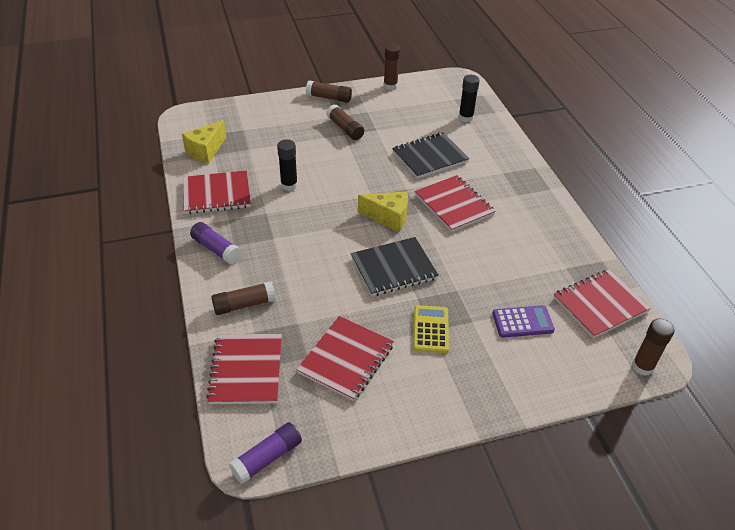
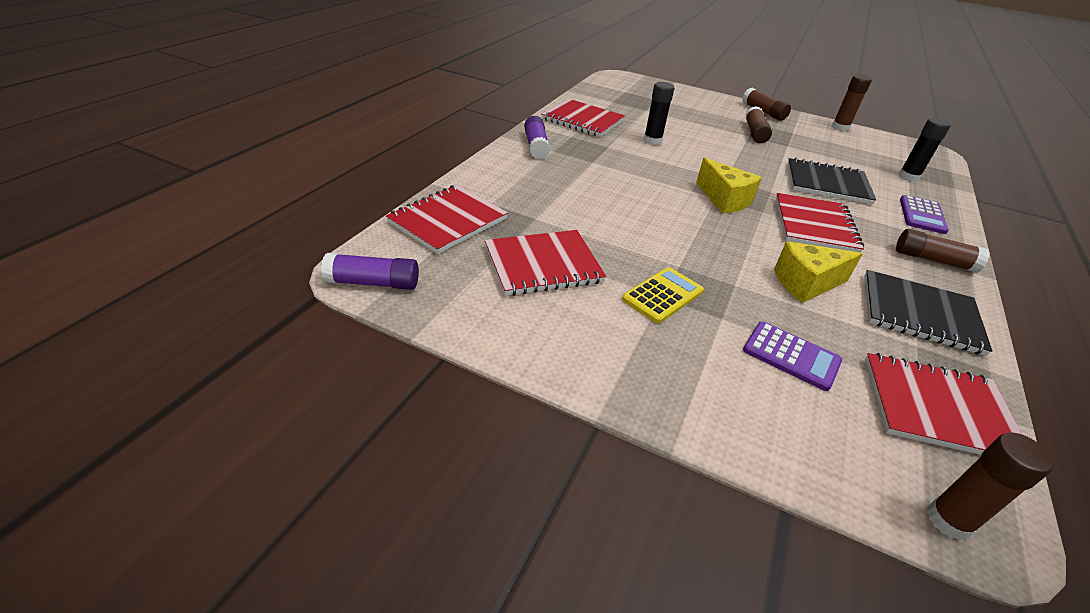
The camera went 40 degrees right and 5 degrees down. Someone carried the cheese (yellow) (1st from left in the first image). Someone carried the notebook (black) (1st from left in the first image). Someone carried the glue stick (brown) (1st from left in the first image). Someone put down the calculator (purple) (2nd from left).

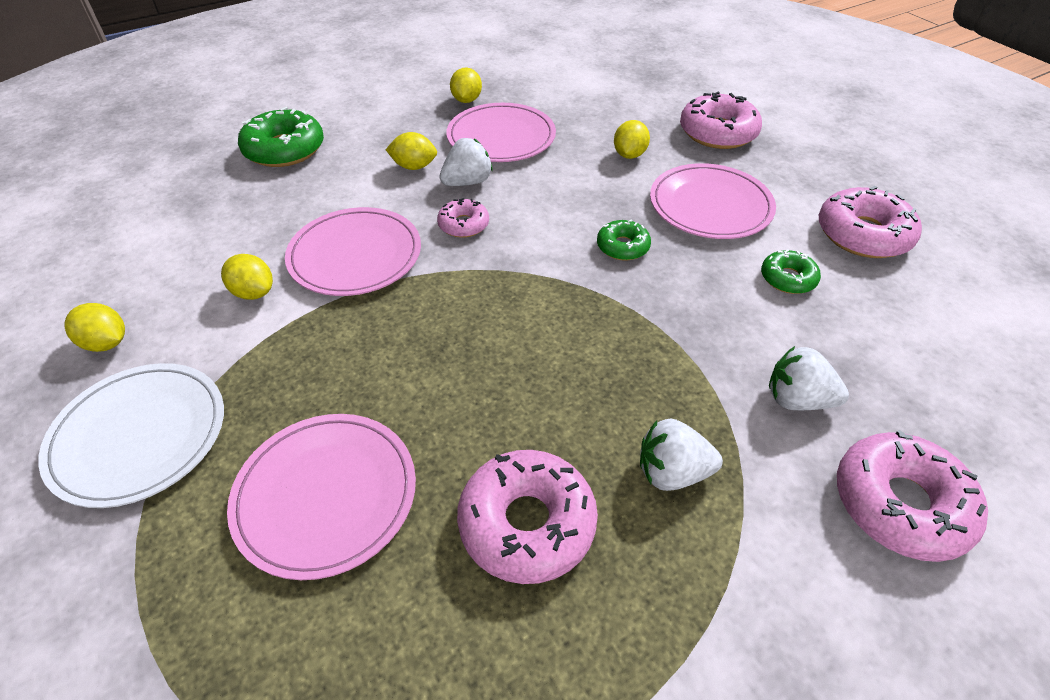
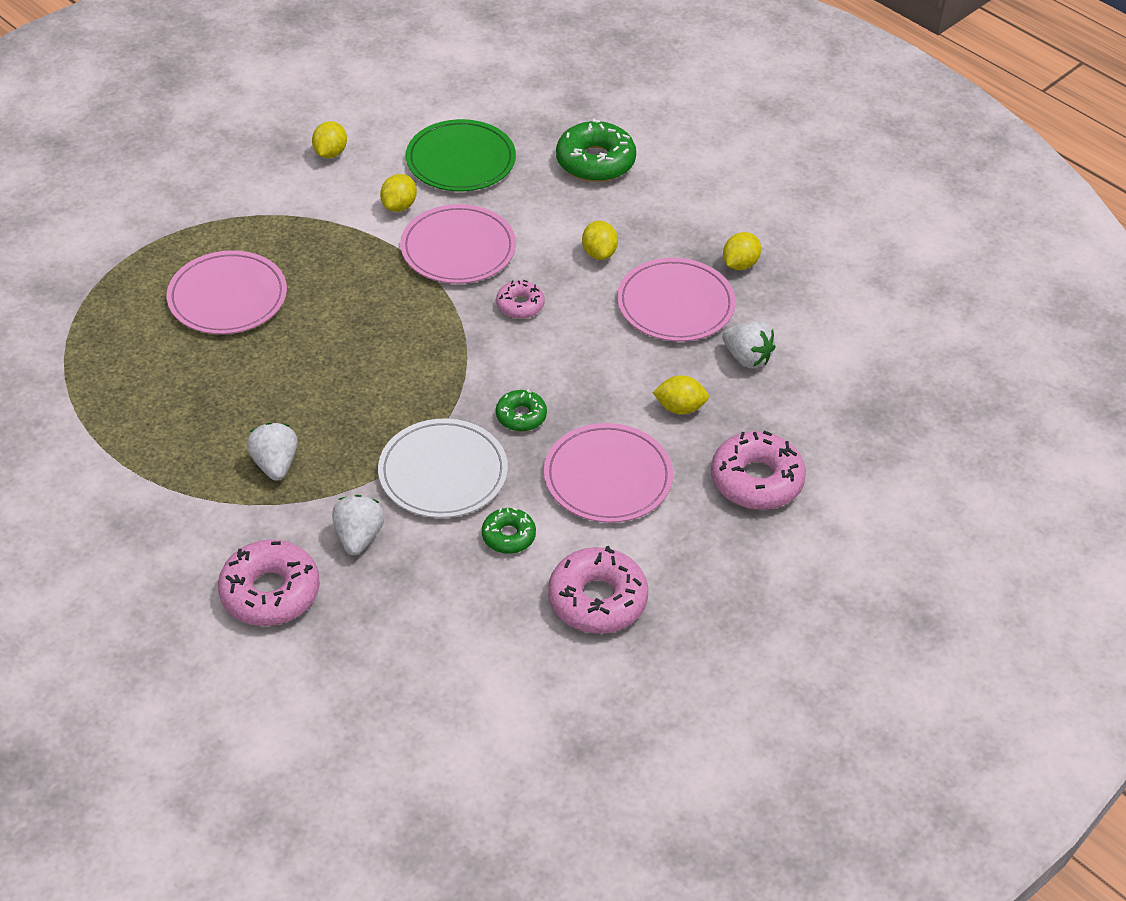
The camera went 75 degrees right and 0 degrees up. Someone carried the plate (white). Someone put down the plate (green). Someone carried the strawberry (white) (1st from left in the first image). Someone rotated the lemon (yellow) (4th from left in the first image) by 45 degrees counterclockwise. Someone took away the donut (pink) (2nd from left).

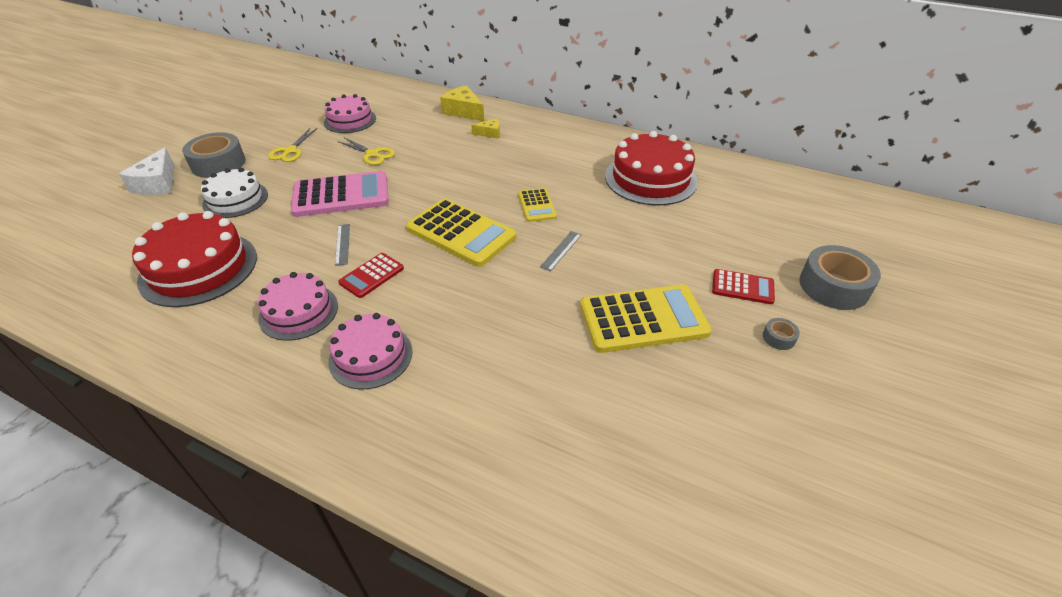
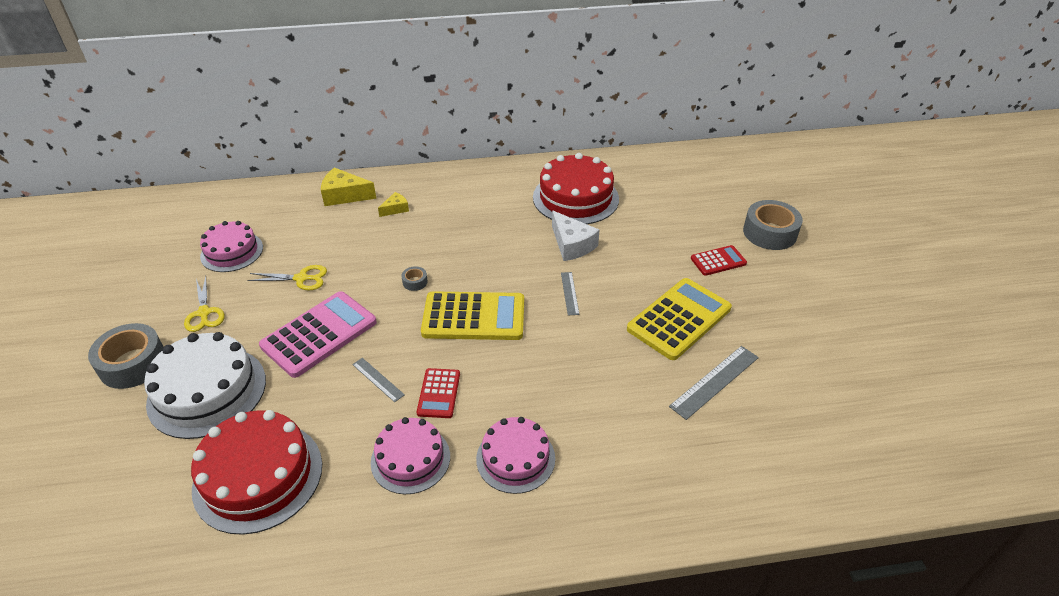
The camera went 35 degrees left and 0 degrees up. Someone scaled the cake (white) by 1.56. Someone carried the tape (grey) (2nd from left). Someone carried the cheese (white). Someone put down the ruler (grey) (3rd from left). Someone took away the calculator (yellow) (2nd from left).

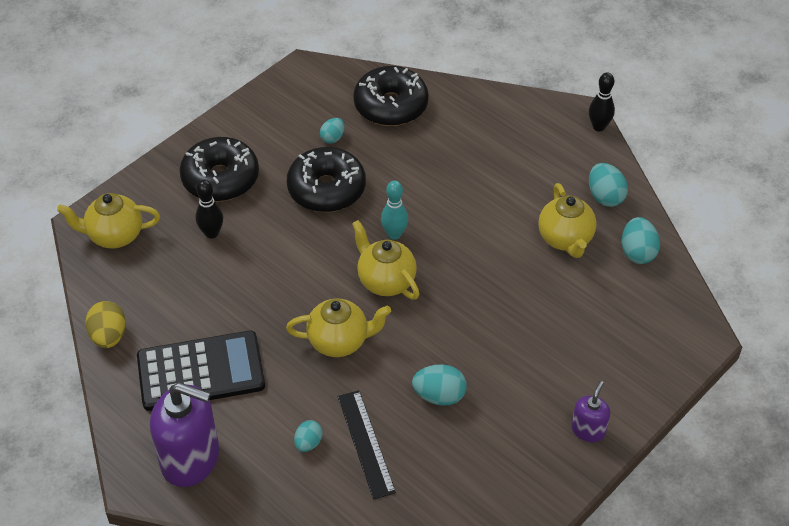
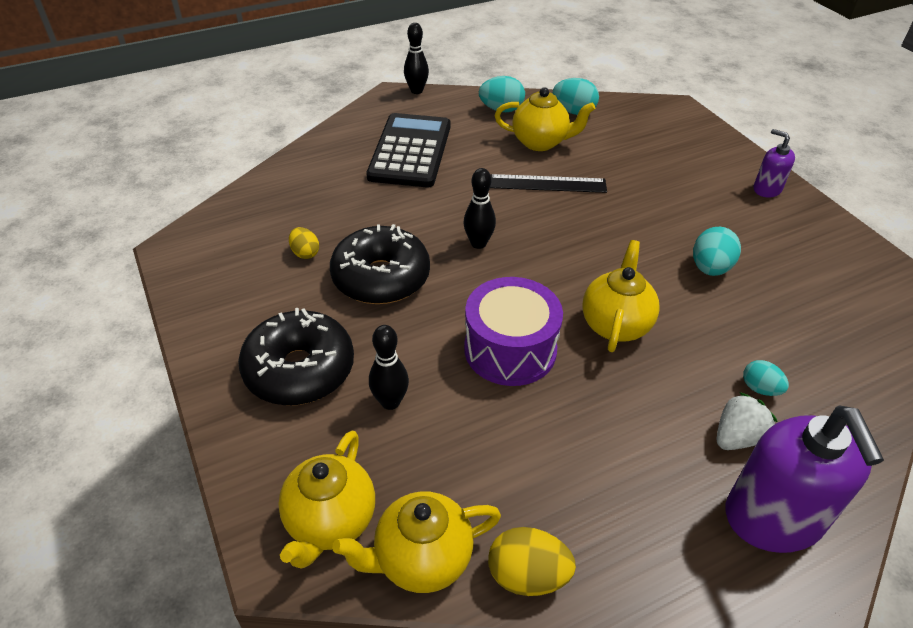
The camera went 70 degrees left and 5 degrees down. Someone repainted the egg (turquoise) (2nd from left), which became the egg (yellow) (1st from left). Someone carried the teapot (yellow) (3rd from left in the first image). Someone carried the calculator (black). Someone repainted the bowling pin (turquoise), which became the bowling pin (black) (3rd from left). Someone put down the drum (purple). Someone carried the ruler (black). Someone put down the strawberry (white). Someone rotated the soap dispenser (purple) (1st from left in the first image) by 135 degrees clockwise. Someone took away the donut (black) (3rd from left).

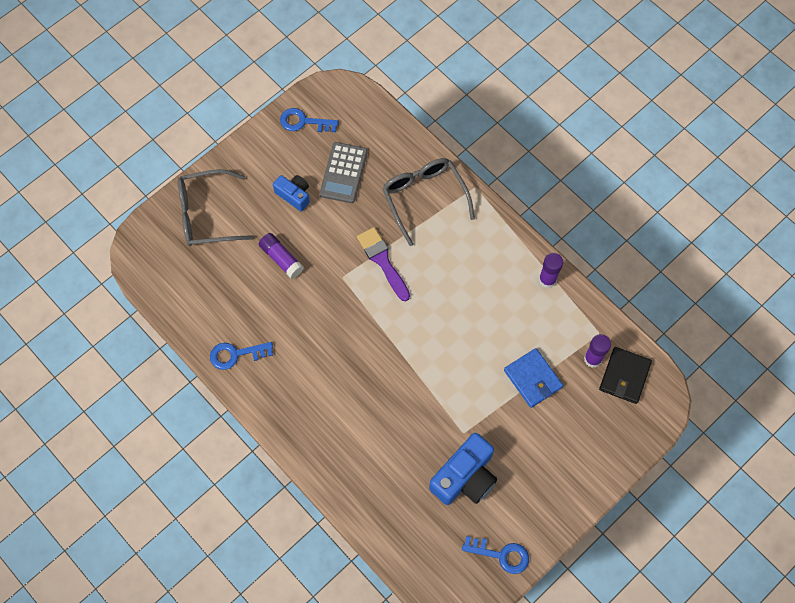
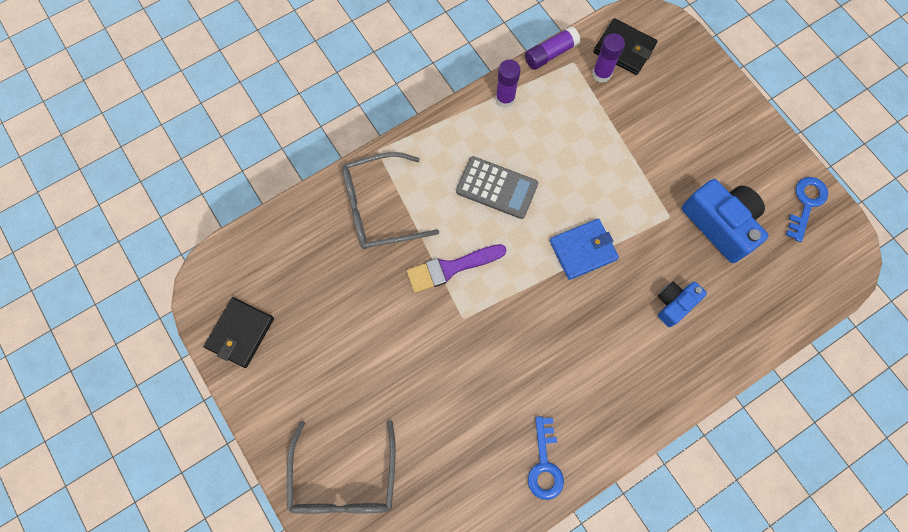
The camera went 80 degrees left and 5 degrees up. Someone swapped the key (blue) (2nd from left) for the wallet (black) (1st from left). Someone carried the calculator (grey). Someone carried the glue stick (purple) (1st from left in the first image). Someone carried the wallet (blue). Someone carried the camera (blue) (1st from left).

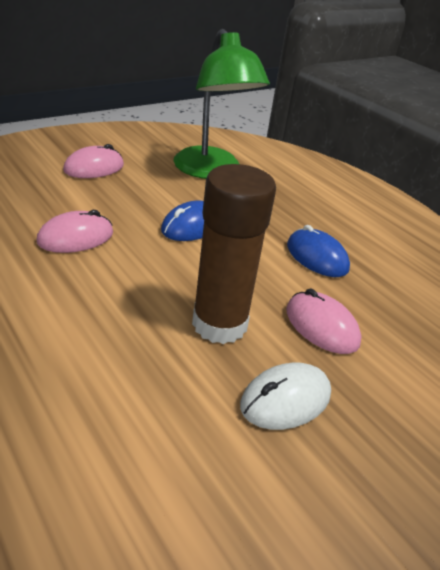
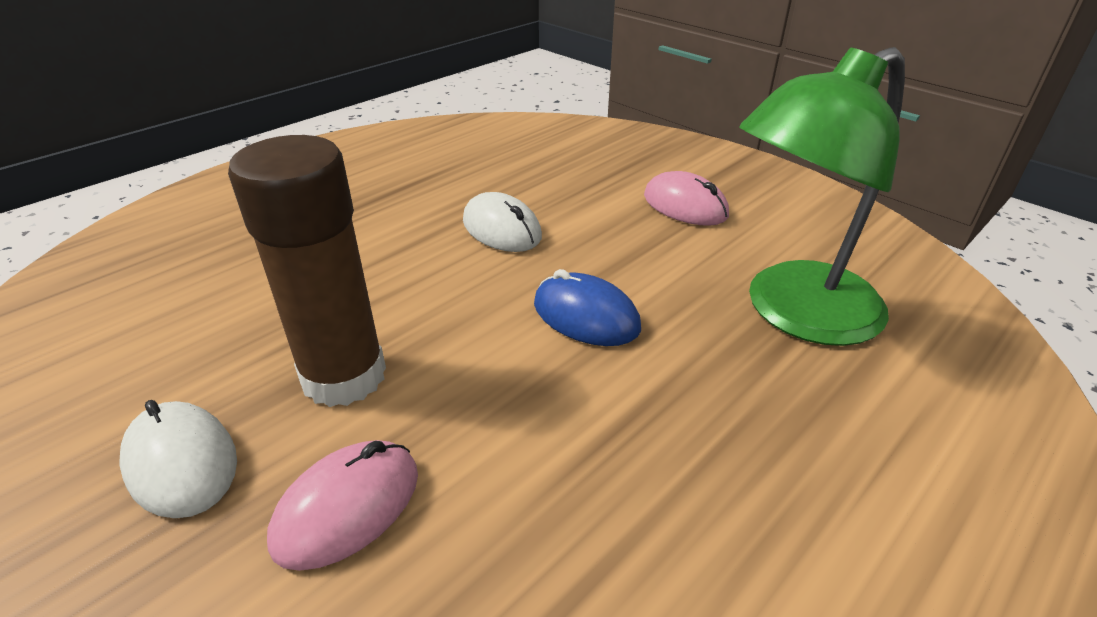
The camera went 85 degrees right and 0 degrees up. Someone repainted the mouse (pink) (1st from left), which became the mouse (white) (2nd from left). Someone took away the mouse (blue) (2nd from left).

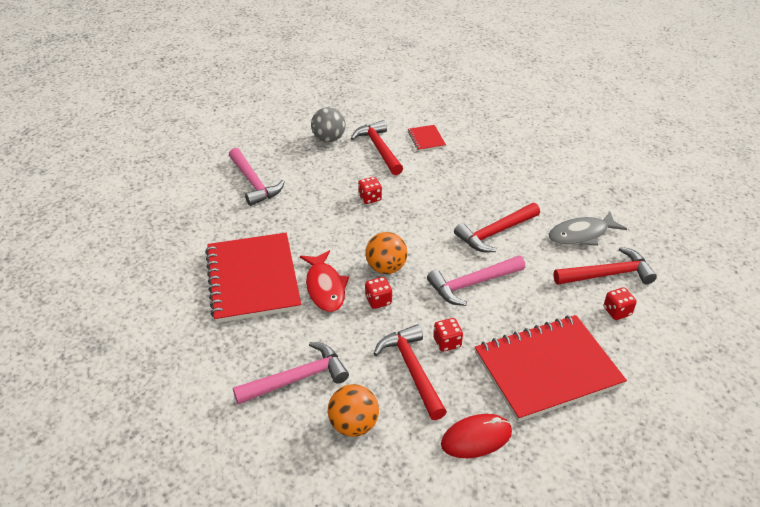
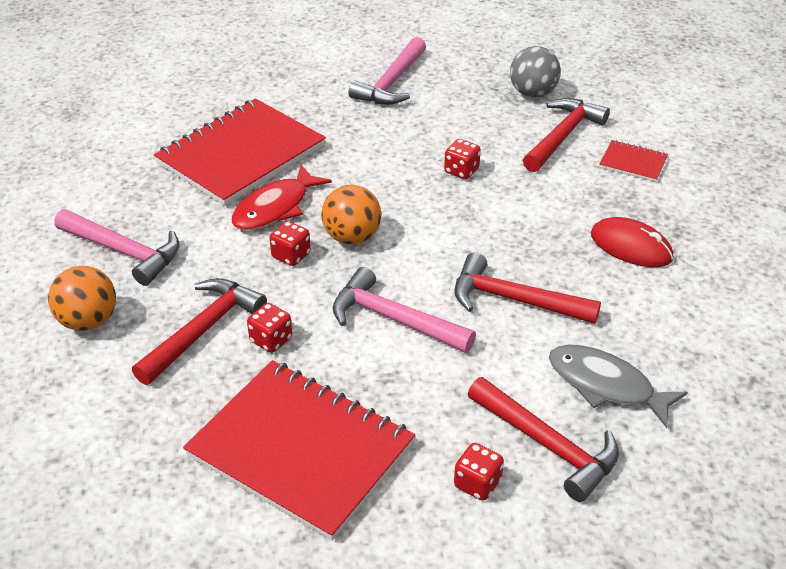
The camera went 55 degrees right and 0 degrees up. Someone carried the mouse (red). Someone rotated the notebook (red) (2nd from left in the first image) by 75 degrees clockwise.

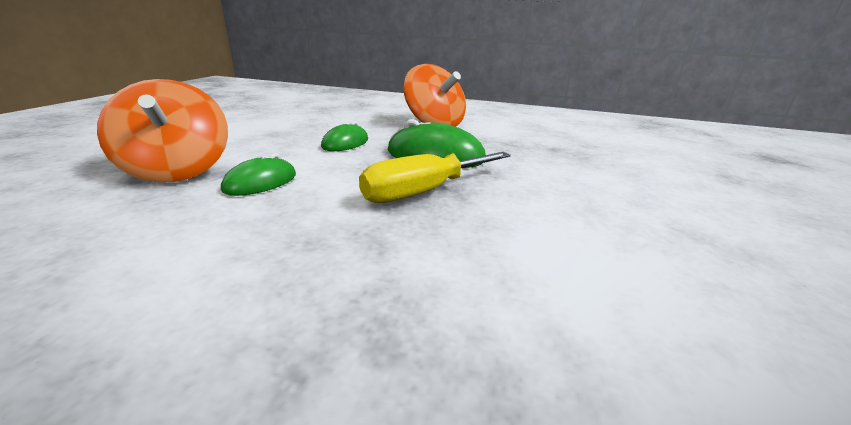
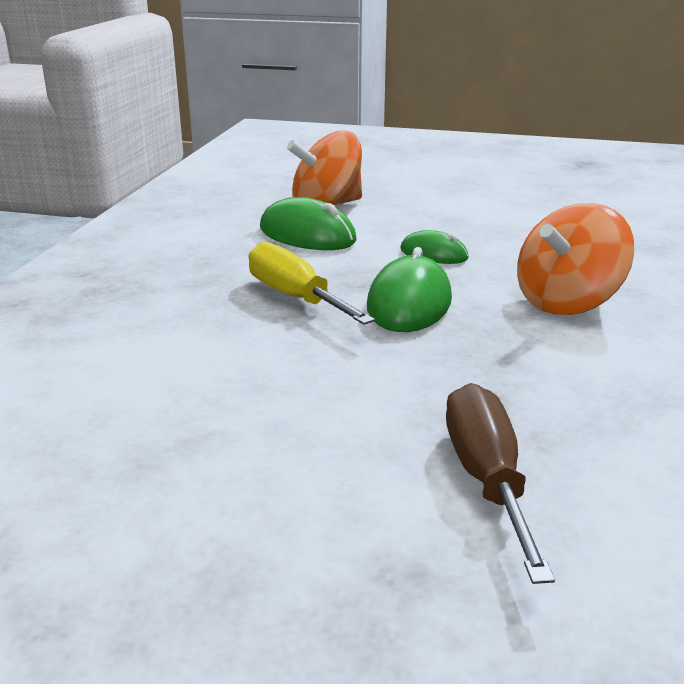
The camera went 90 degrees right and 0 degrees up. Someone scaled the mouse (green) (1st from left) by 1.65. Someone put down the screwdriver (brown).

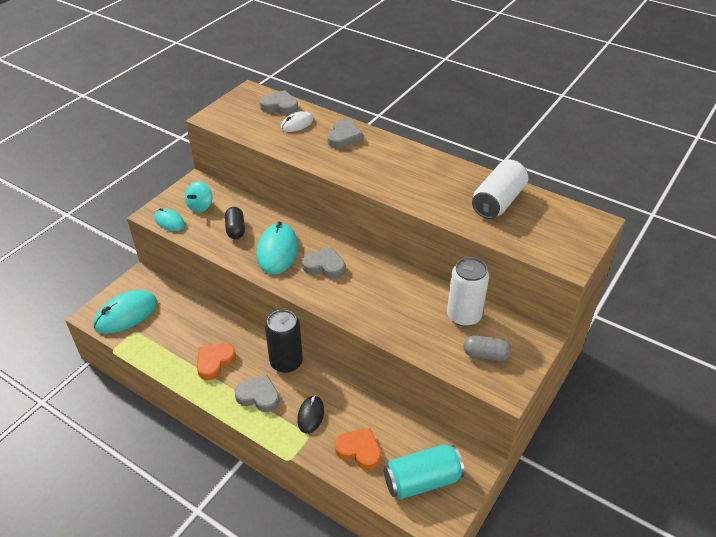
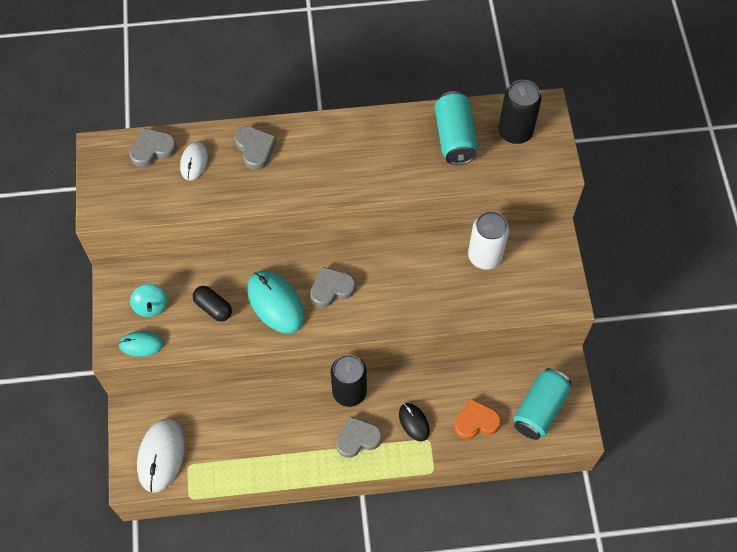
The camera went 40 degrees left and 20 degrees up. Someone repainted the mouse (turquoise) (1st from left), which became the mouse (white) (1st from left). Someone repainted the can (white) (2nd from left), which became the can (turquoise) (1st from left). Someone put down the can (black) (2nd from left). Someone took away the heart (orange) (1st from left). Someone took away the capsule (grey).

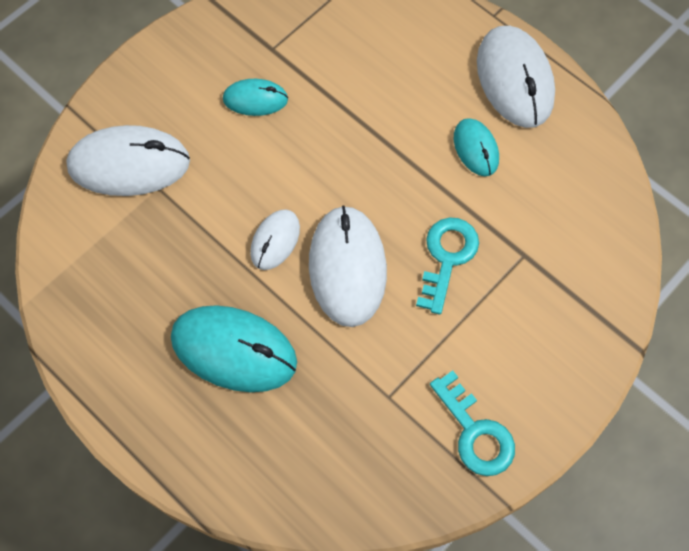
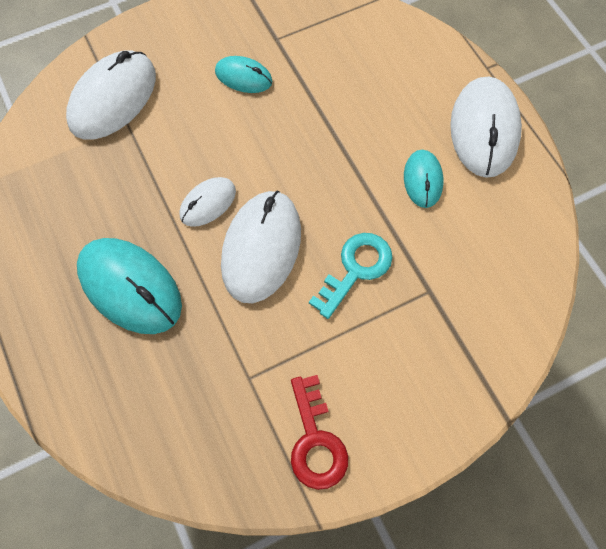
The camera went 20 degrees right and 0 degrees up. Someone rotated the mouse (white) (1st from left) by 75 degrees counterclockwise. Someone repainted the key (turquoise) (2nd from left), which became the key (red).

